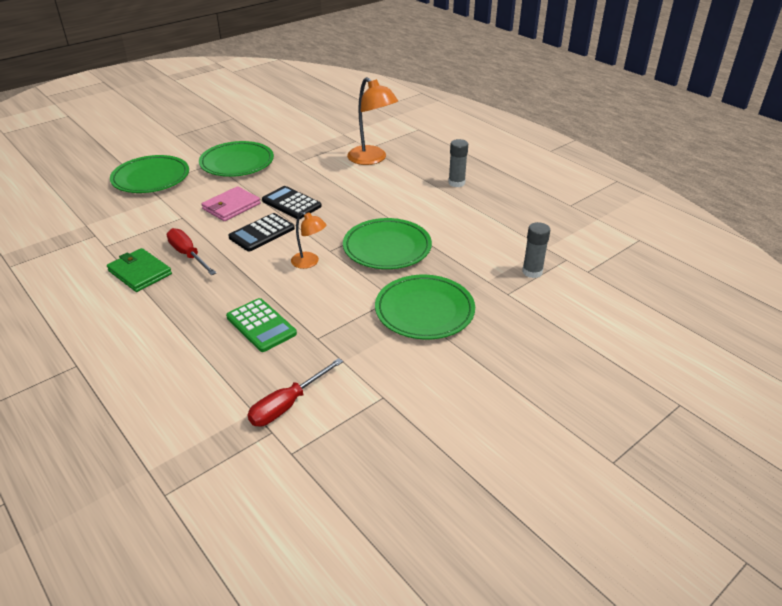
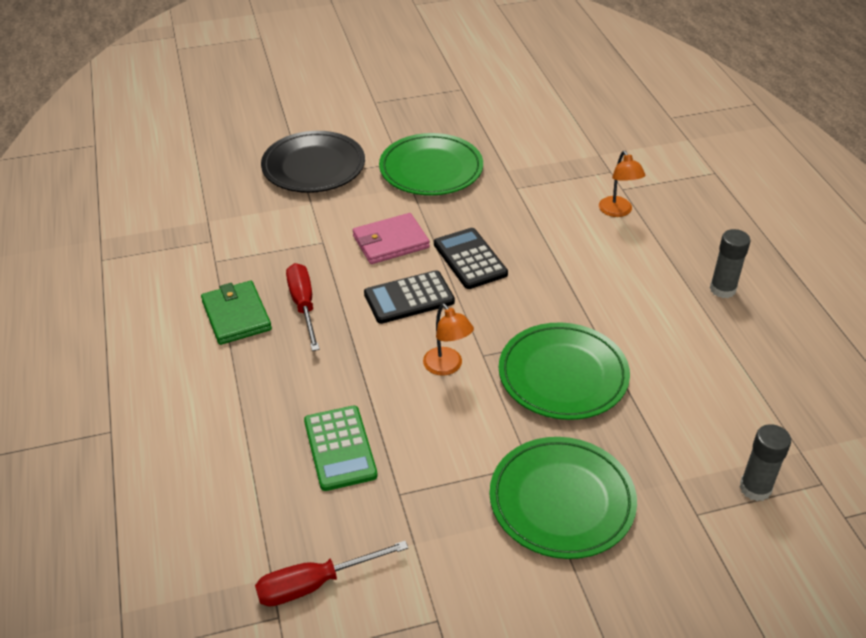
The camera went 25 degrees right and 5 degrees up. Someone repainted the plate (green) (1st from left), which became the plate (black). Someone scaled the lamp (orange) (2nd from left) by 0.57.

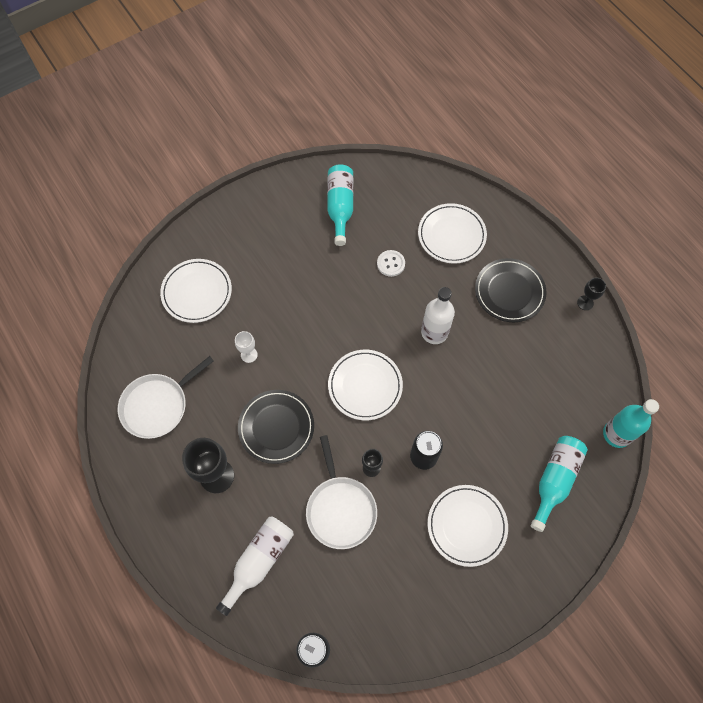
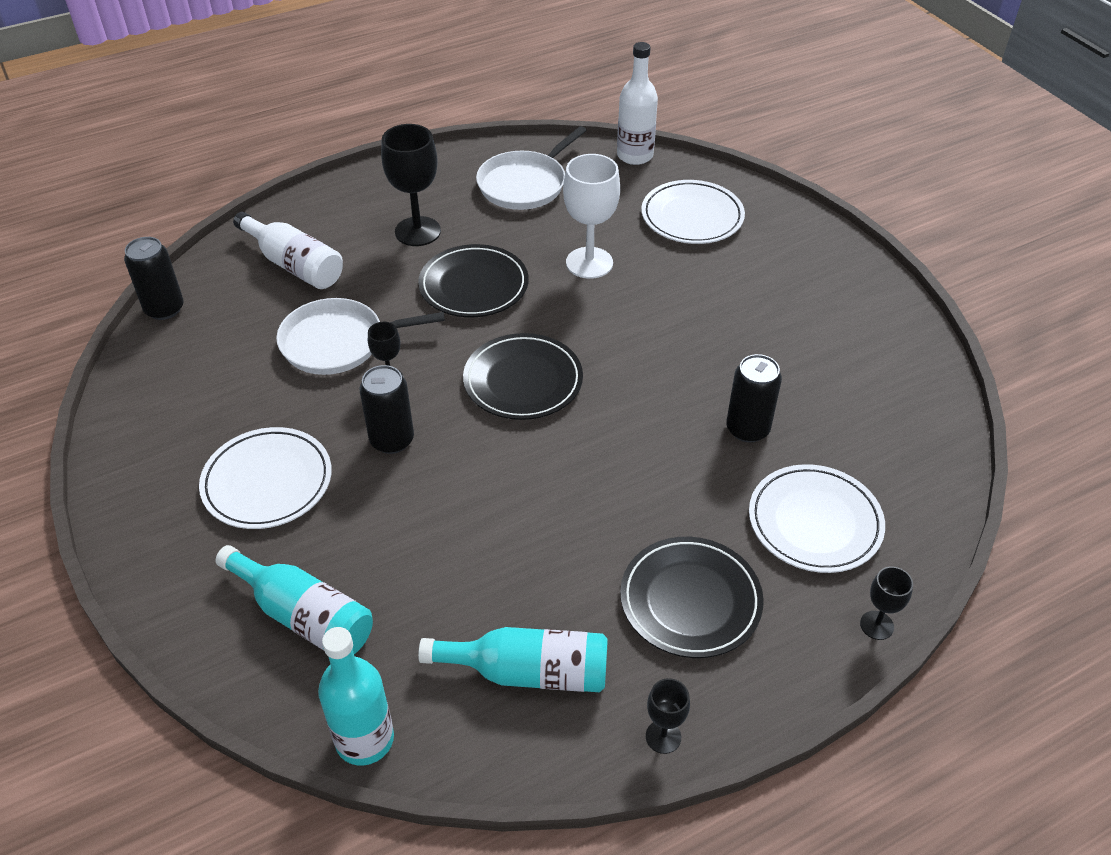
The camera went 95 degrees right and 20 degrees down. Someone carried the bottle (turquoise) (1st from left in the first image). Someone repainted the plate (white) (2nd from left), which became the plate (black) (2nd from left). Someone rotated the pan (white) (1st from left in the first image) by 105 degrees counterclockwise. Someone scaled the goblet (white) by 1.92. Someone carried the bottle (white) (2nd from left). Someone swapped the button (white) for the can (black) (3rd from left). Someone put down the goblet (black) (4th from left).

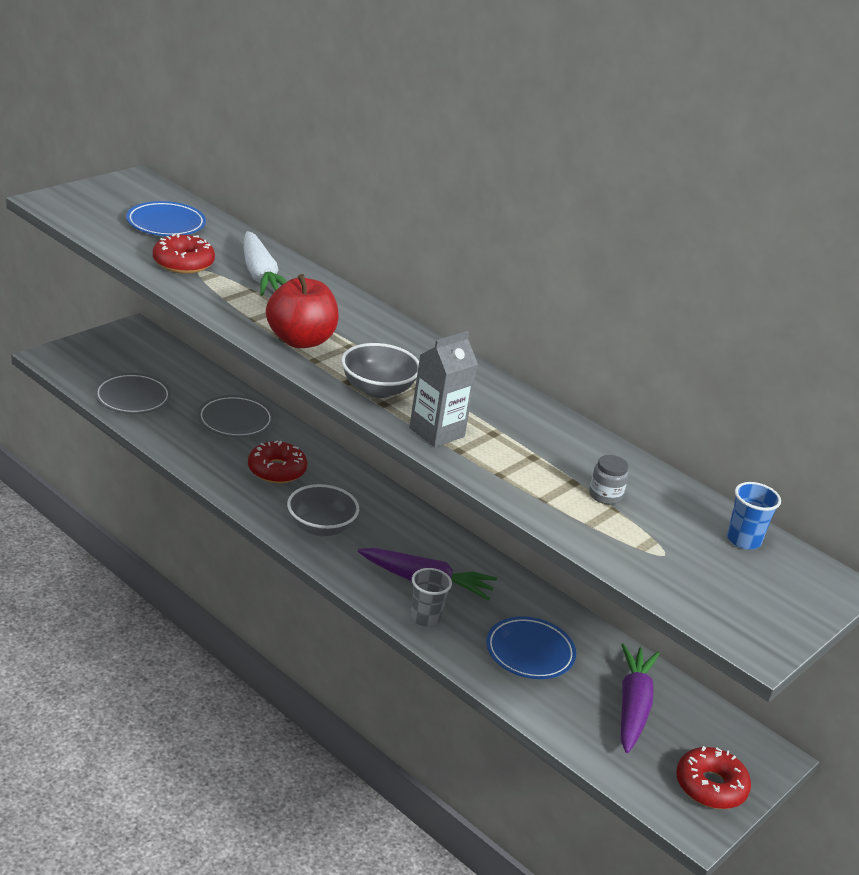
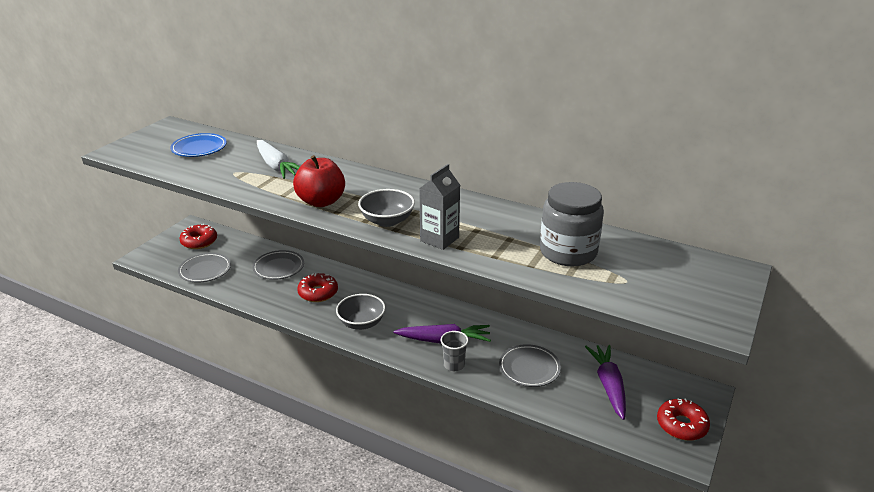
The camera went 10 degrees left and 0 degrees up. Someone carried the donut (red) (1st from left). Someone repainted the plate (blue) (2nd from left), which became the plate (grey) (3rd from left). Someone scaled the jar (grey) by 2.42. Someone took away the cup (blue).

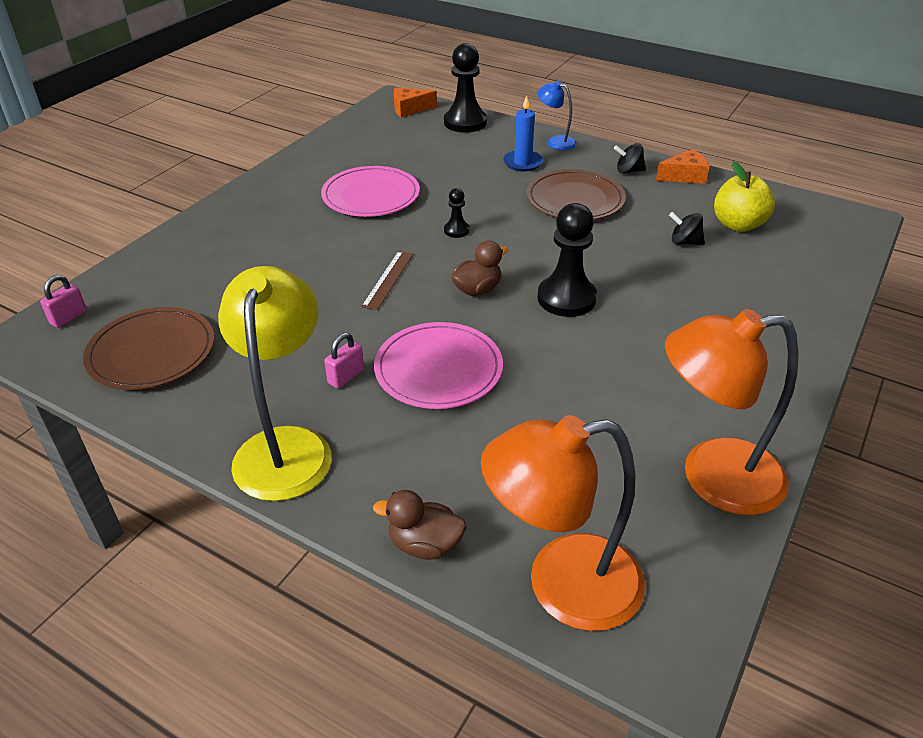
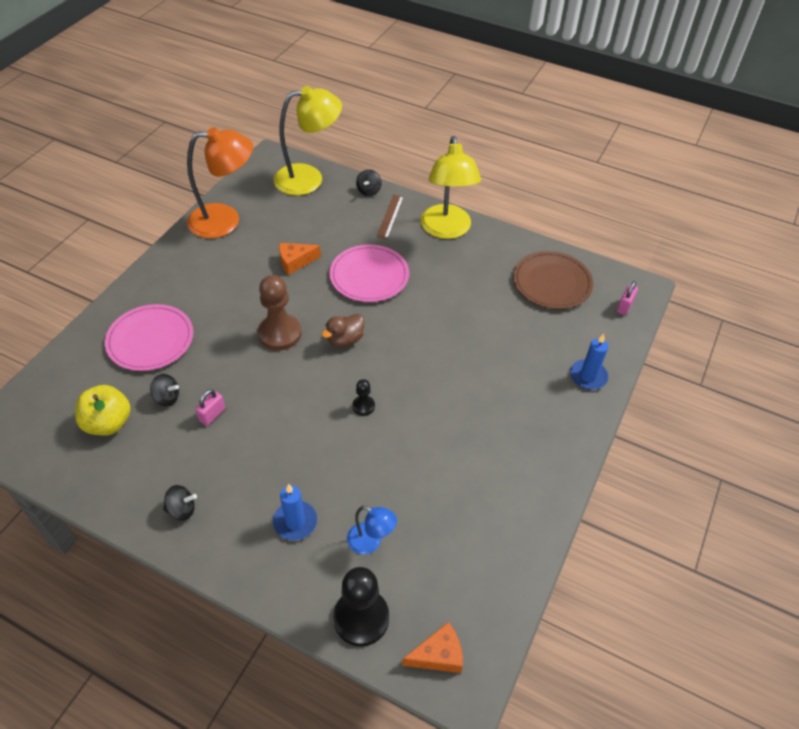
The camera went 175 degrees right and 10 degrees up. Someone carried the plate (pink) (1st from left). Someone carried the padlock (pink) (2nd from left in the first image). Someone repainted the pawn (black) (3rd from left), which became the pawn (brown). Someone repainted the lamp (orange) (1st from left), which became the lamp (yellow) (1st from left). Someone carried the cheese (orange) (2nd from left in the first image). Someone carried the lamp (blue). Someone swapped the duck (brown) (1st from left) for the spinning top (black) (3rd from left). Someone carried the ruler (brown). Someone put down the candle (blue) (2nd from left). Someone took away the plate (brown) (2nd from left).

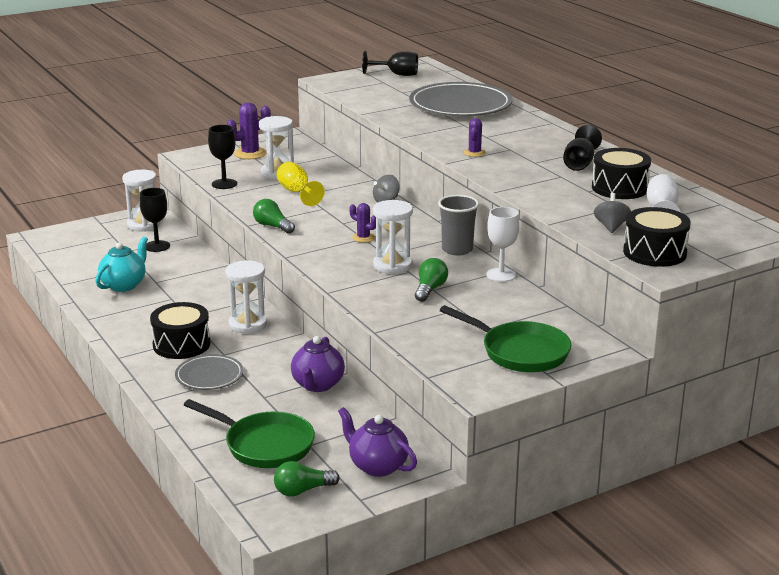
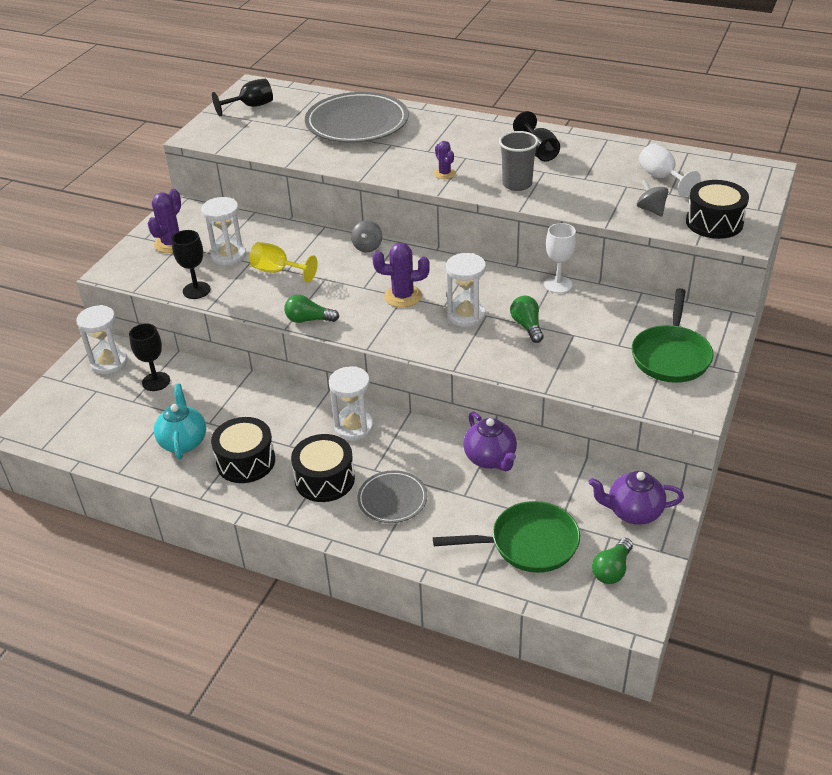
The camera went 35 degrees left and 15 degrees up. Someone carried the drum (black) (2nd from left in the first image). Someone scaled the cactus (purple) (2nd from left) by 1.65. Someone carried the cup (grey). Someone rotated the pan (green) (2nd from left) by 105 degrees clockwise.

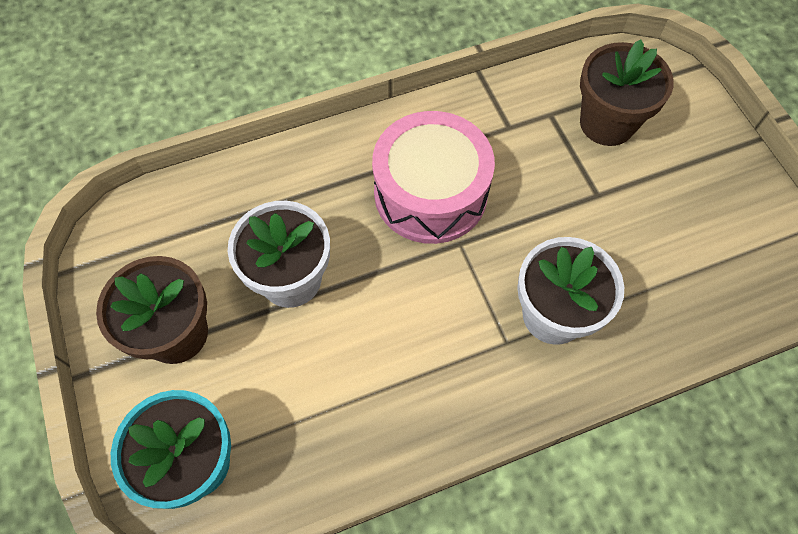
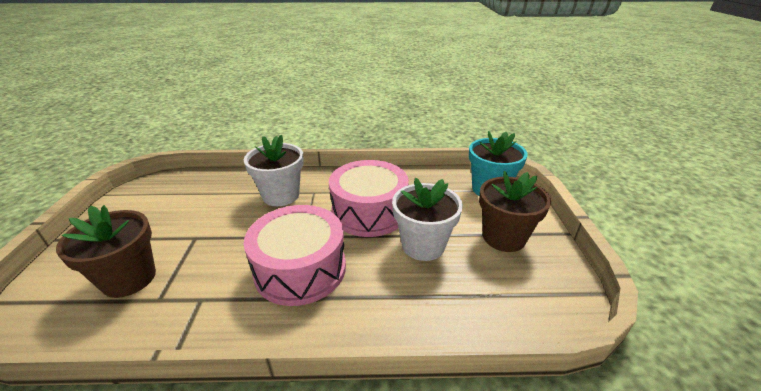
The camera went 160 degrees left and 30 degrees down. Someone put down the drum (pink) (2nd from left).

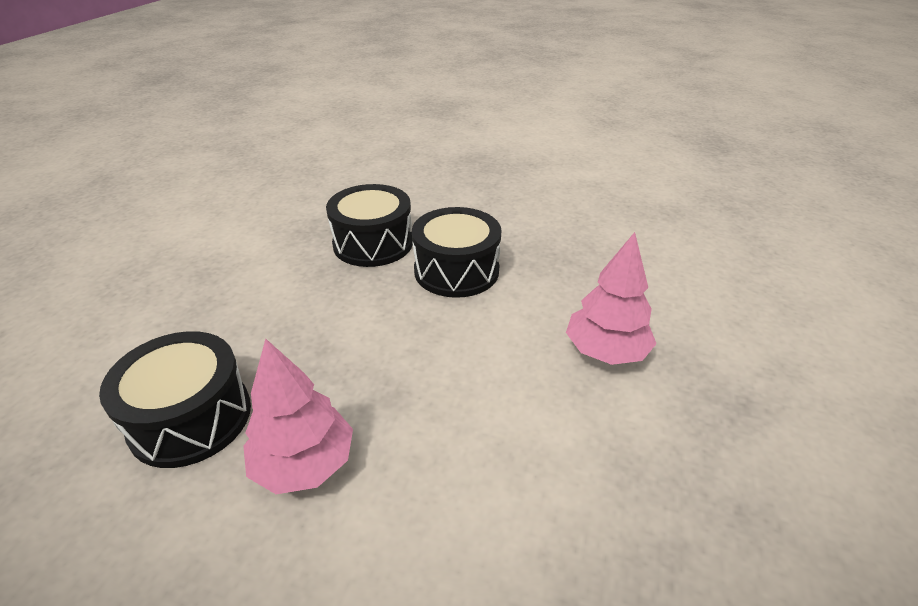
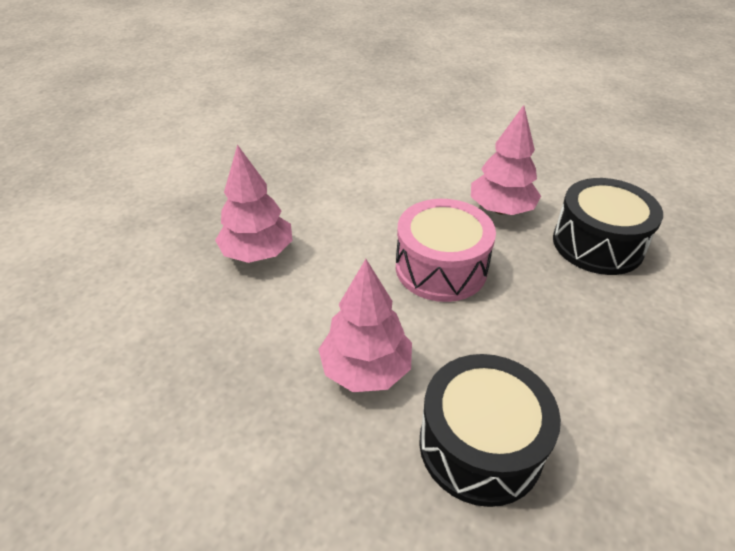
The camera went 170 degrees left and 5 degrees up. Someone swapped the drum (black) (3rd from left) for the tree (pink) (2nd from left). Someone put down the drum (pink).

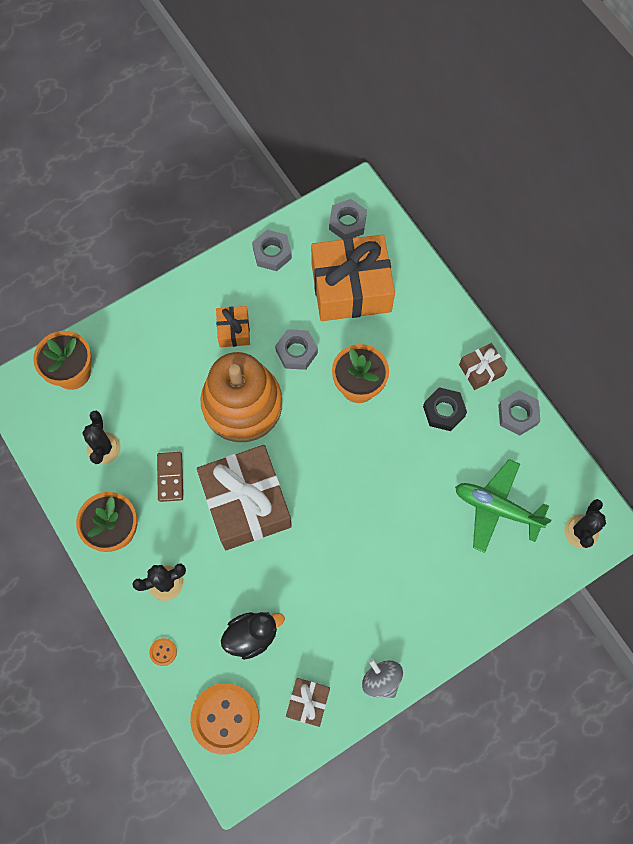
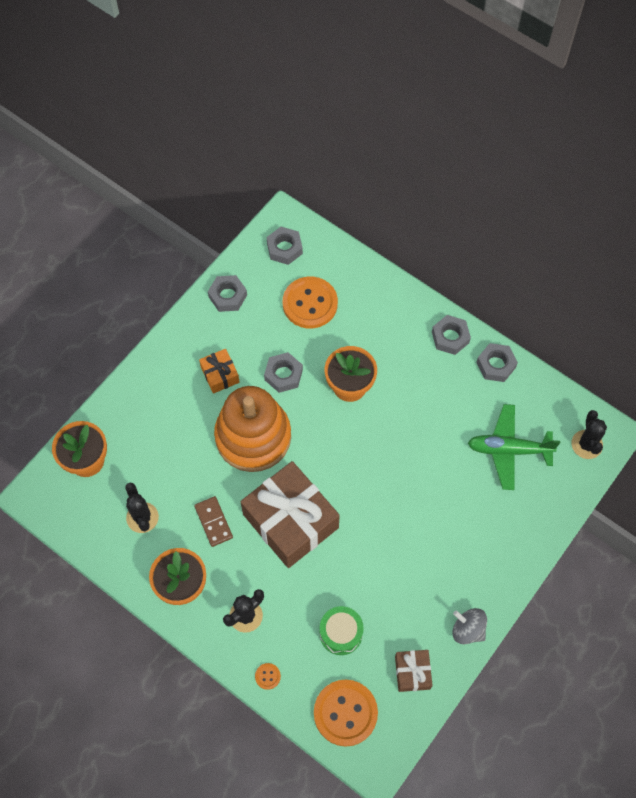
The camera went 20 degrees left and 5 degrees down. Someone swapped the gift (orange) (2nd from left) for the button (orange) (2nd from left). Someone swapped the duck (black) for the drum (green). Someone swapped the gift (brown) (3rd from left) for the nut (grey) (4th from left). Someone took away the nut (black).

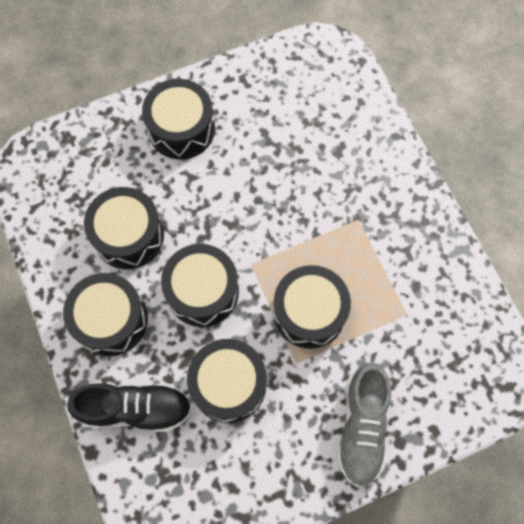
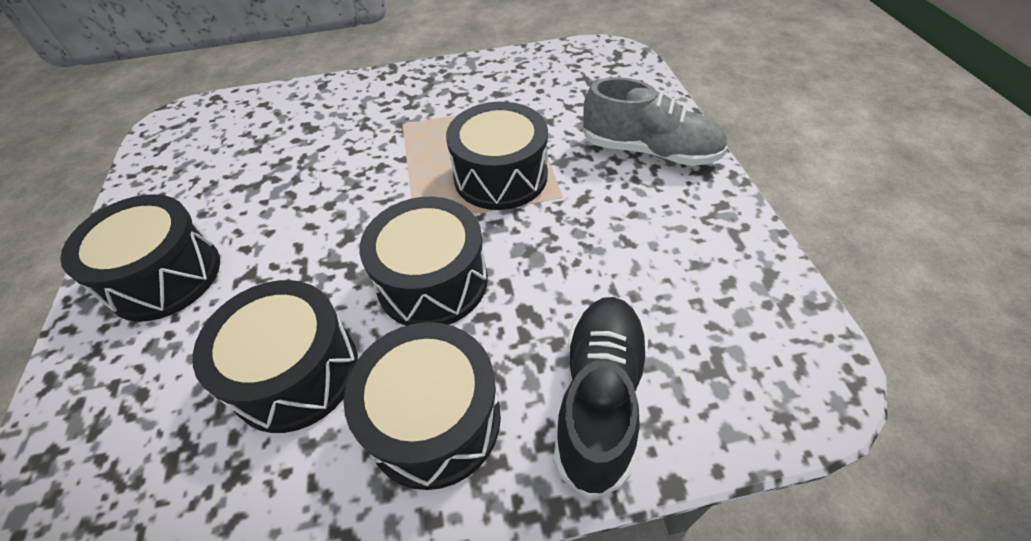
The camera went 75 degrees left and 20 degrees down. Someone took away the drum (black) (5th from left).

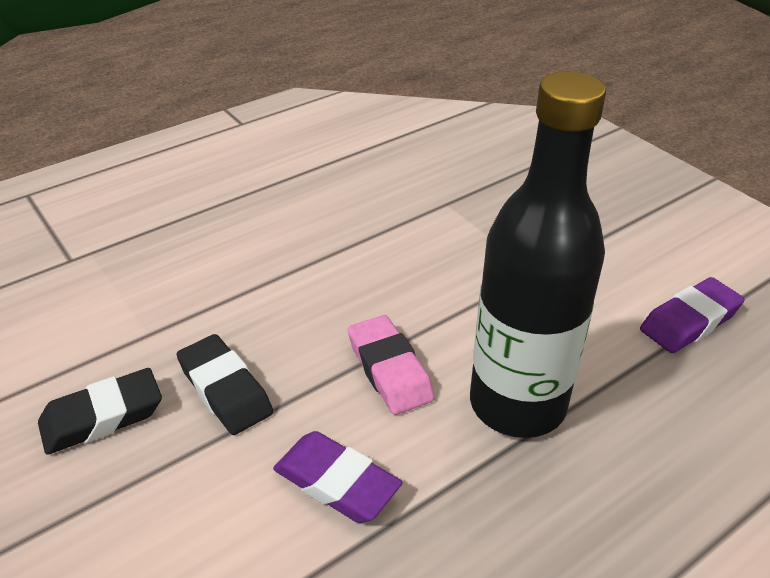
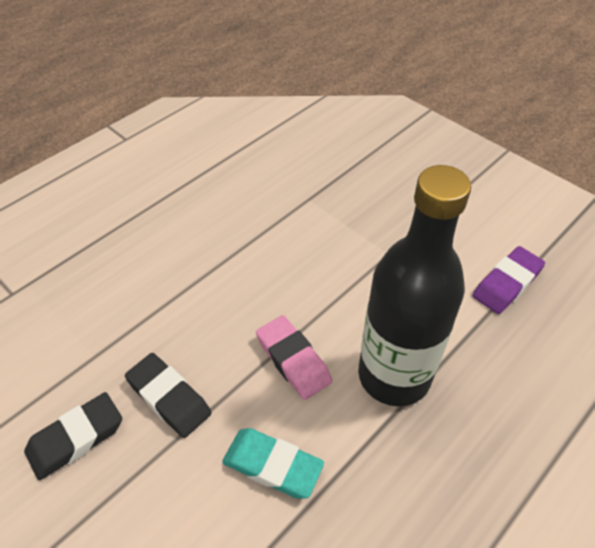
The camera went 10 degrees left and 10 degrees up. Someone repainted the eraser (purple) (1st from left), which became the eraser (turquoise).

